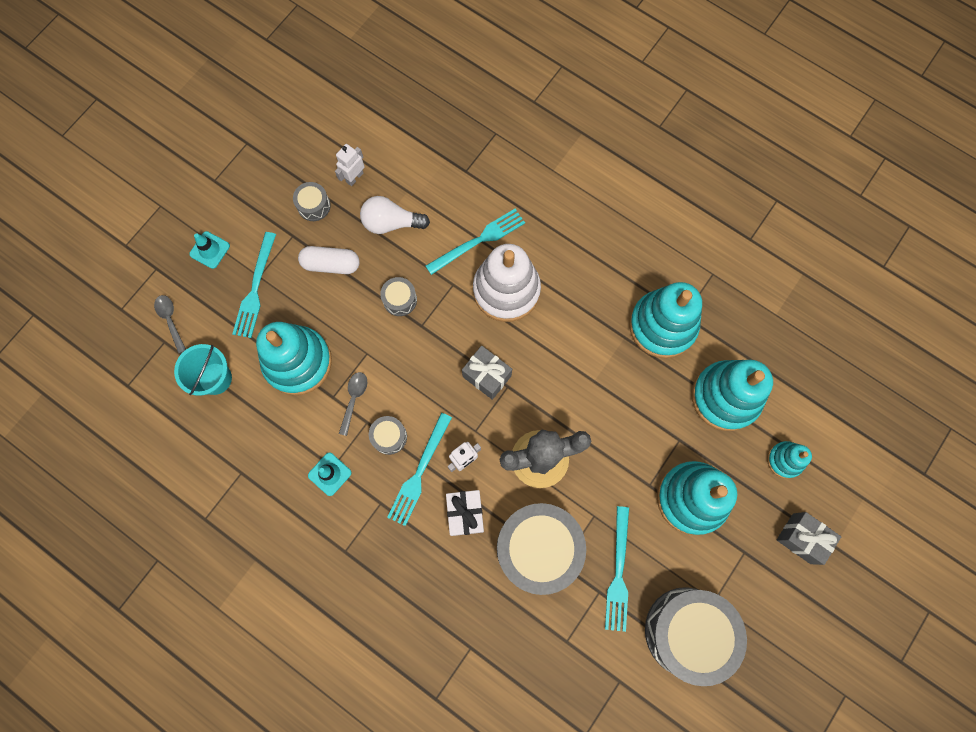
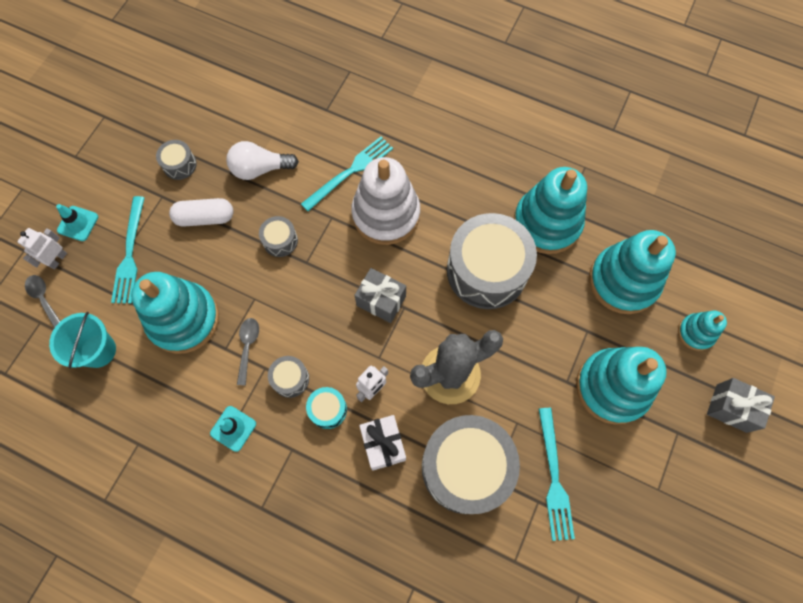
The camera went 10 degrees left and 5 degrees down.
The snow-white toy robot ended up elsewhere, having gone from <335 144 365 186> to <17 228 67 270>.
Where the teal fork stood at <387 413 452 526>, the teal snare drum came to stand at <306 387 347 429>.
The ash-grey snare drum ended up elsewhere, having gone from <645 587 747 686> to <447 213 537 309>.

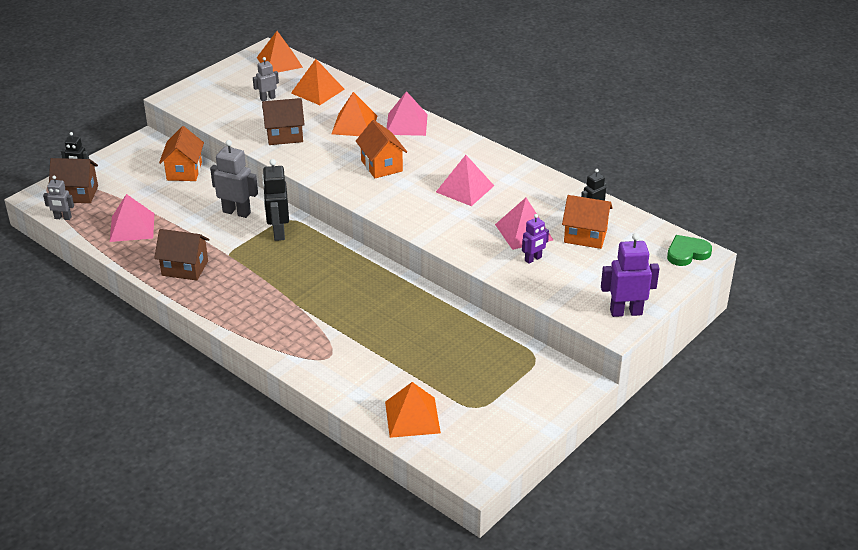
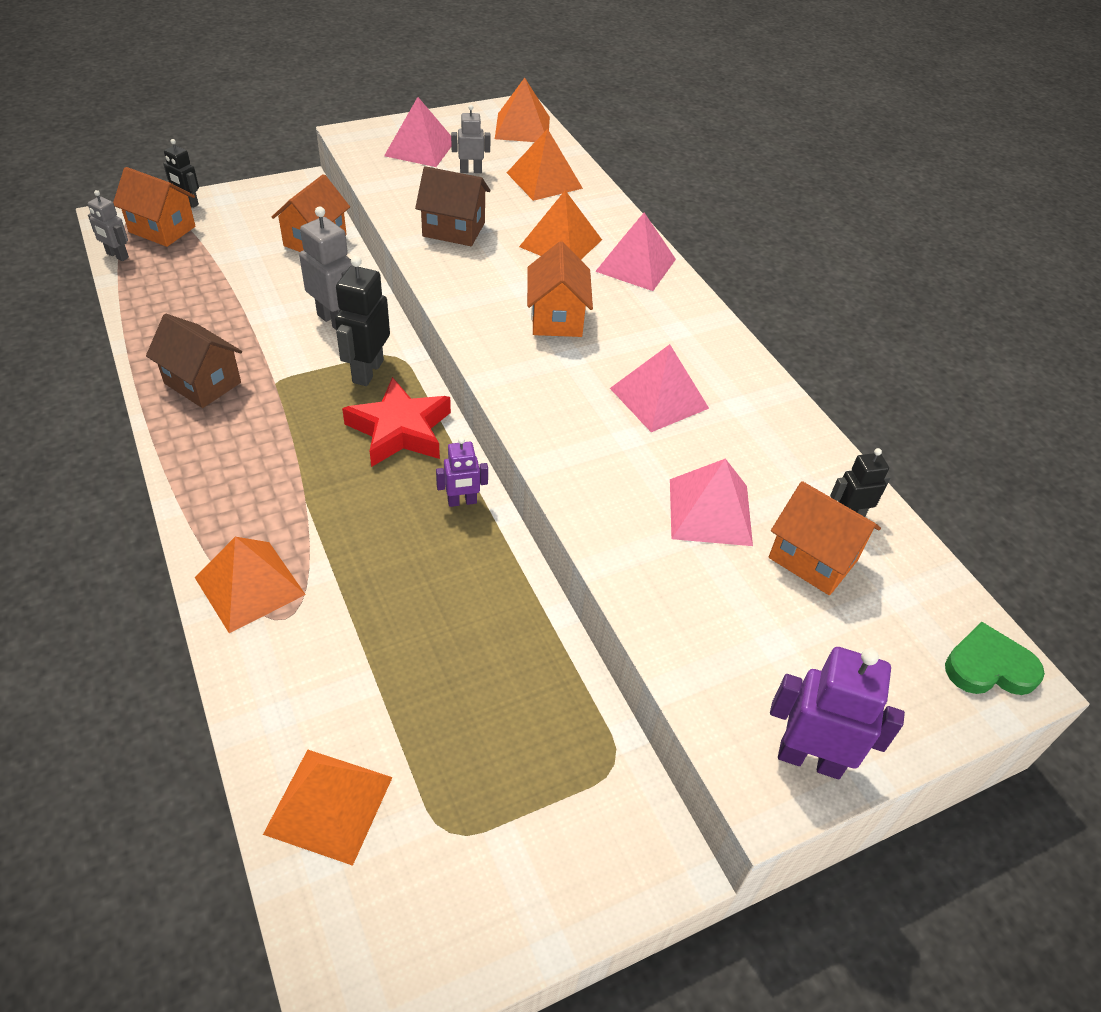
The camera went 20 degrees right and 10 degrees up.
What was the brown toy house at <49 158 98 203> turned into the orange-coloured toy house at <113 167 196 247>.
The rose-pink pyramid shape ended up elsewhere, having gone from <110 194 154 242> to <384 97 451 167>.
The royal purple toy robot ended up elsewhere, having gone from <522 214 549 264> to <436 437 488 507>.
The second view gained the red five-pointed star at <342 377 451 467>.
The second view gained the orange-coloured pyramid shape at <195 537 306 633>.

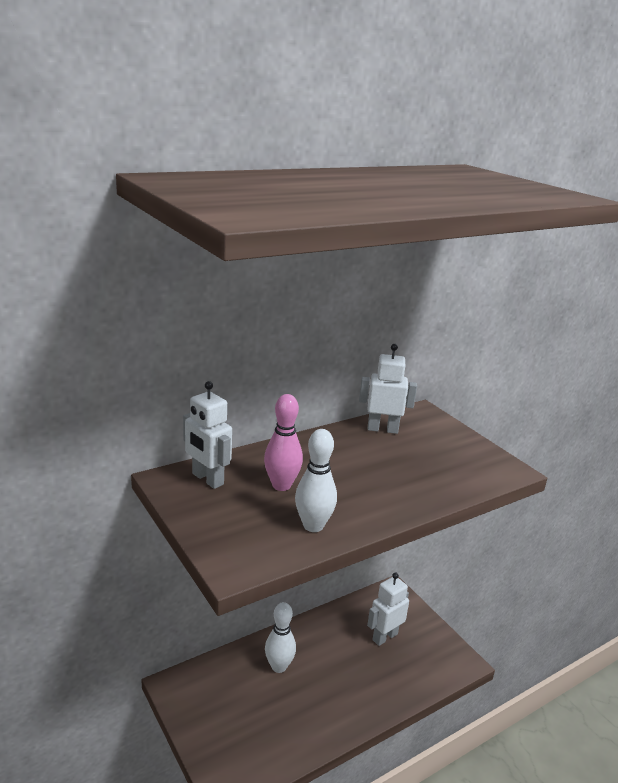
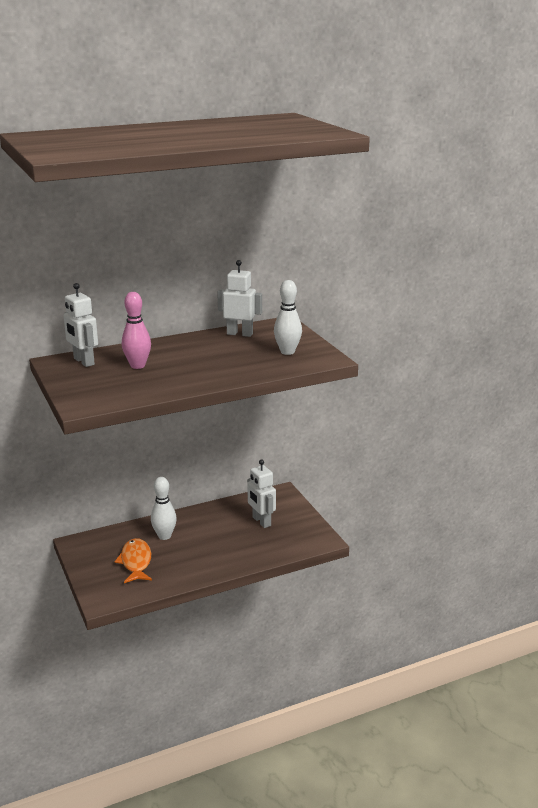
The camera went 10 degrees right and 0 degrees up.
The snow-white bowling pin ended up elsewhere, having gone from <295 429 337 532> to <274 280 302 355>.
The snow-white toy robot at <367 572 409 646> ended up facing another way, 90 degrees counterclockwise from before.
The second view gained the orange-coloured fish at <114 538 152 583>.

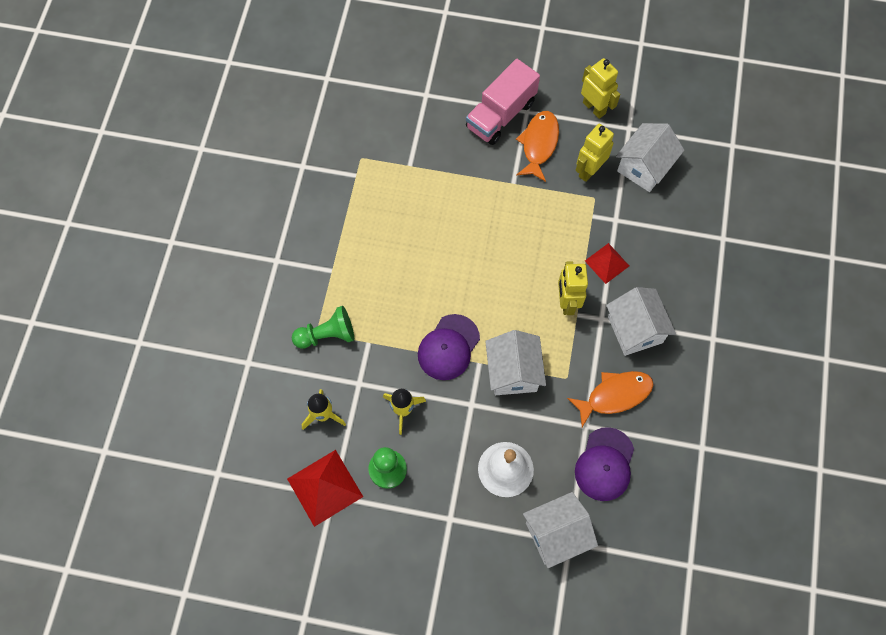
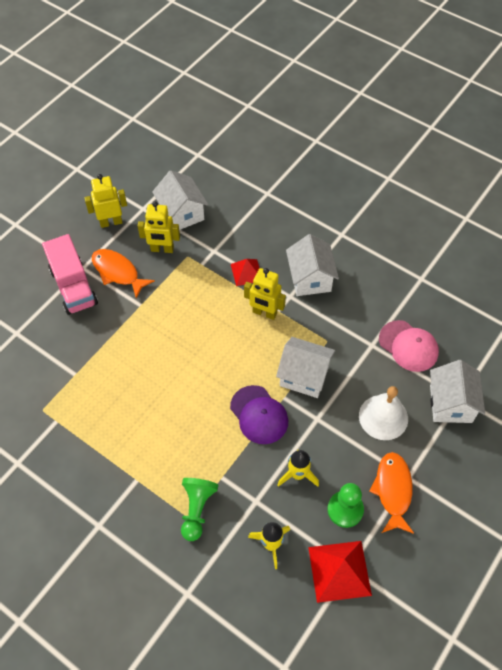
The camera went 65 degrees left and 10 degrees down.
The yellow toy robot at <576 124 614 182> ended up facing another way, 60 degrees counterclockwise from before.
The snow-white toy house at <606 287 676 356> ended up facing another way, 75 degrees clockwise from before.
The orange-coloured fish ended up elsewhere, having gone from <567 371 654 427> to <369 452 414 534>.
What was the royal purple peaked cap at <575 427 634 501> turned into the rose-pink peaked cap at <379 320 439 372>.

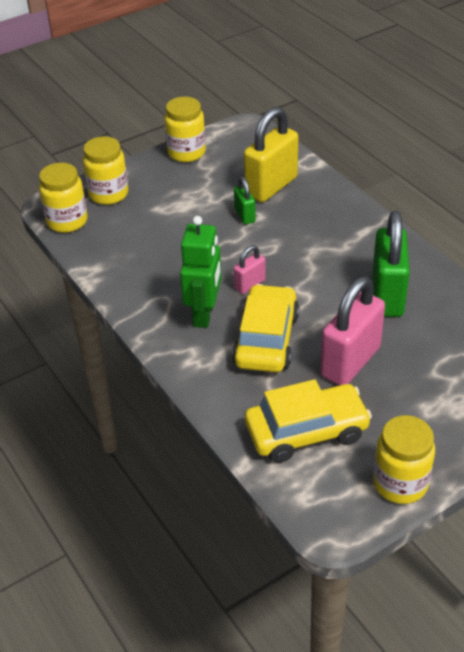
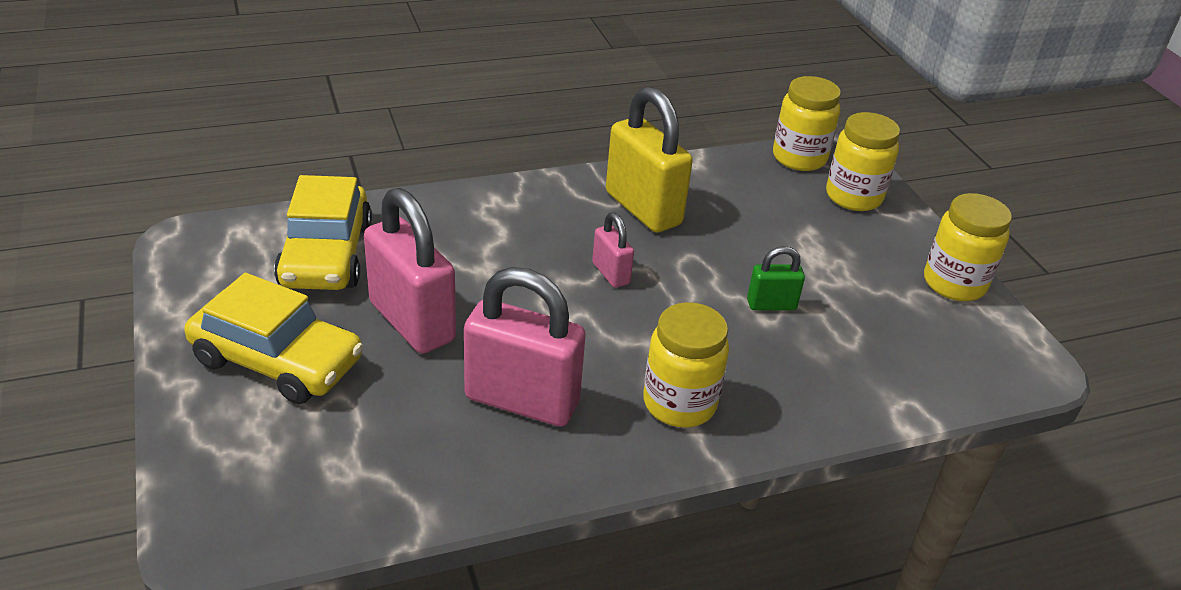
The camera went 100 degrees right and 5 degrees down.
The yellow padlock ended up elsewhere, having gone from <244 107 298 202> to <606 87 693 233>.
What was the leaf-green padlock at <372 210 410 317> turned into the rose-pink padlock at <464 267 586 427>.
The second view lost the leaf-green toy robot at <180 216 222 328>.
The yellow car ended up elsewhere, having gone from <232 284 299 372> to <184 273 363 404>.
The yellow jam jar ended up elsewhere, having gone from <373 415 435 504> to <643 302 729 428>.

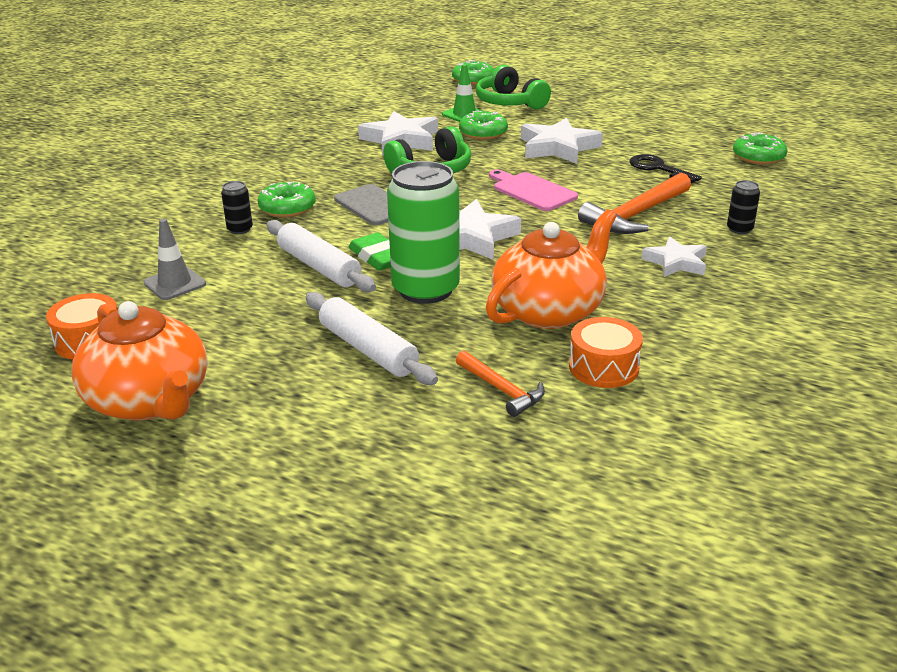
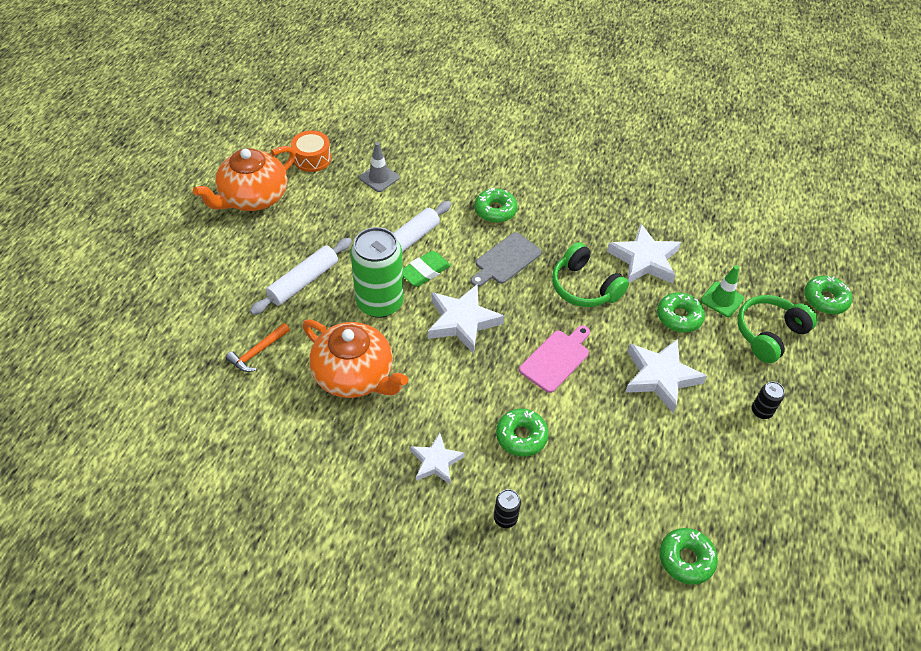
The camera went 80 degrees right and 20 degrees up.
The second view lost the black door key at <629 154 702 183>.
Where the orange-coloured hammer stood at <578 173 691 234>, the leaf-green donut came to stand at <496 408 549 457>.
The black can ended up elsewhere, having gone from <221 181 253 234> to <752 381 785 419>.
The second view lost the orange-coloured snare drum at <569 317 643 388>.

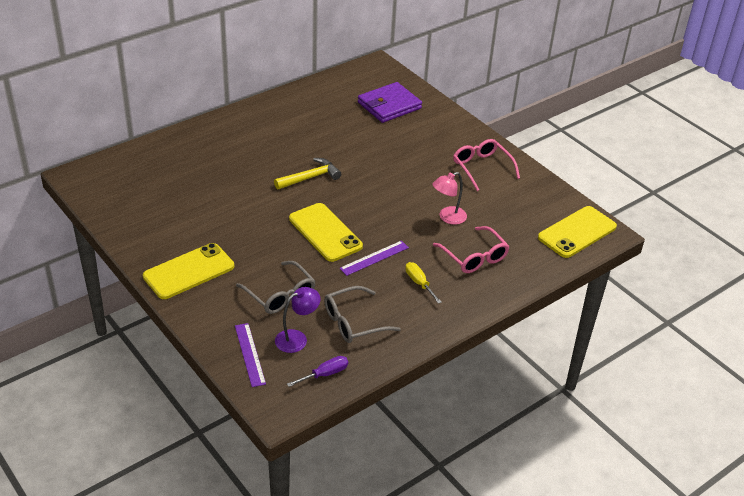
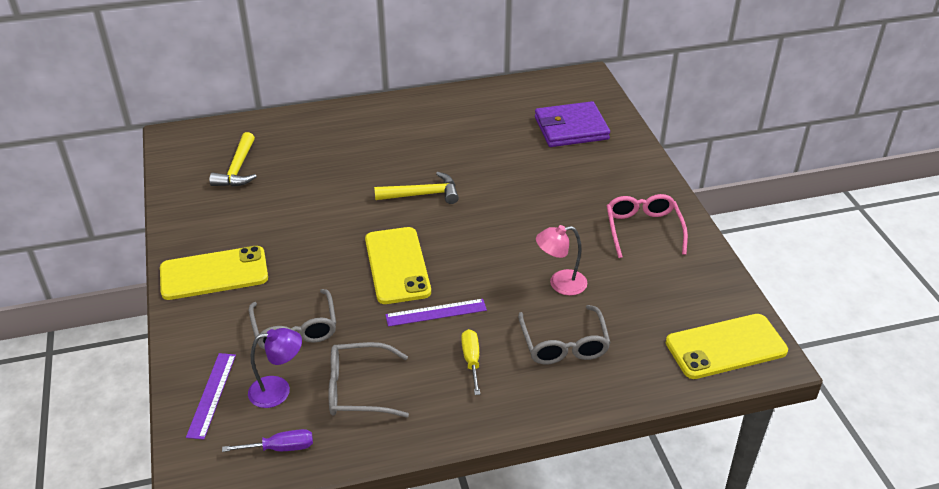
The camera went 25 degrees right and 0 degrees up.
What was the rose-pink spectacles at <433 226 510 273> turned into the ash-grey spectacles at <518 305 611 364>.
The second view gained the yellow hammer at <209 132 257 187>.

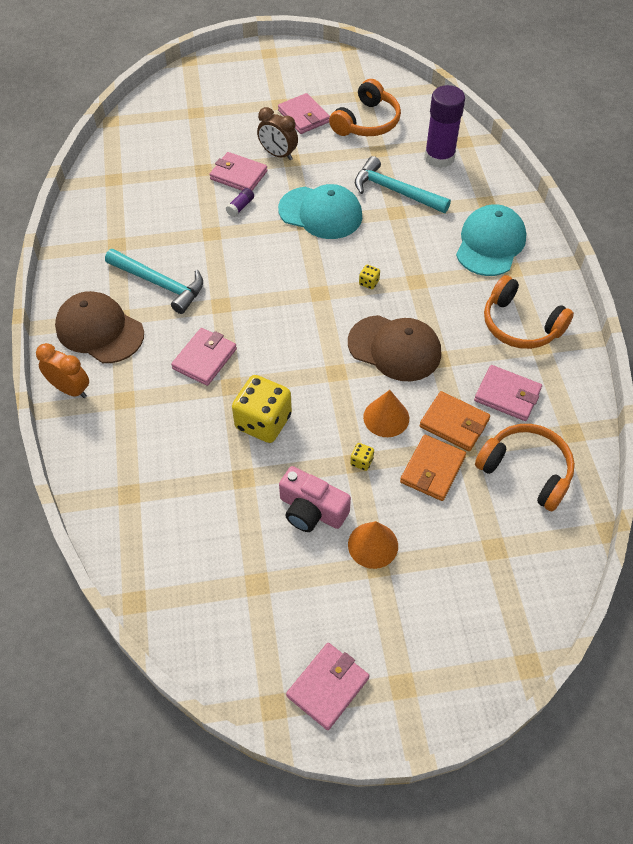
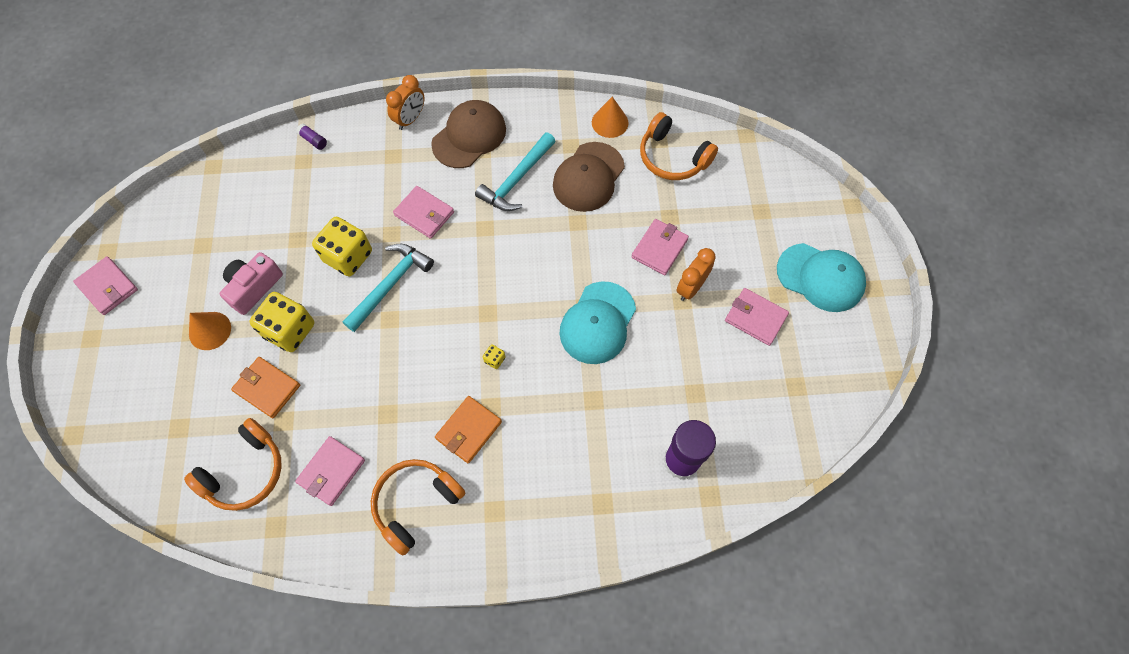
The camera went 95 degrees right and 10 degrees up.
The orange-coloured headset ended up elsewhere, having gone from <329 79 401 136> to <640 112 718 180>.
The rose-pink wallet at <278 93 330 134> ended up facing another way, 60 degrees clockwise from before.
What was the brown clock at <257 107 298 160> turned into the orange-coloured clock at <676 248 716 301>.
The teal hammer ended up elsewhere, having gone from <355 156 451 213> to <342 244 434 332>.
The royal purple glue stick ended up elsewhere, having gone from <226 188 254 217> to <296 124 327 150>.
The teal peaked cap ended up elsewhere, having gone from <456 204 526 276> to <777 243 866 312>.
The brown peaked cap ended up elsewhere, having gone from <348 315 441 381> to <553 142 625 212>.
The orange-coloured solid cone ended up elsewhere, having gone from <363 390 409 437> to <592 96 629 138>.
The orange-coloured wallet ended up elsewhere, having gone from <420 391 490 451> to <435 396 502 463>.
The size of the yellow dice at <350 443 374 471> changed by a factor of 2.44.

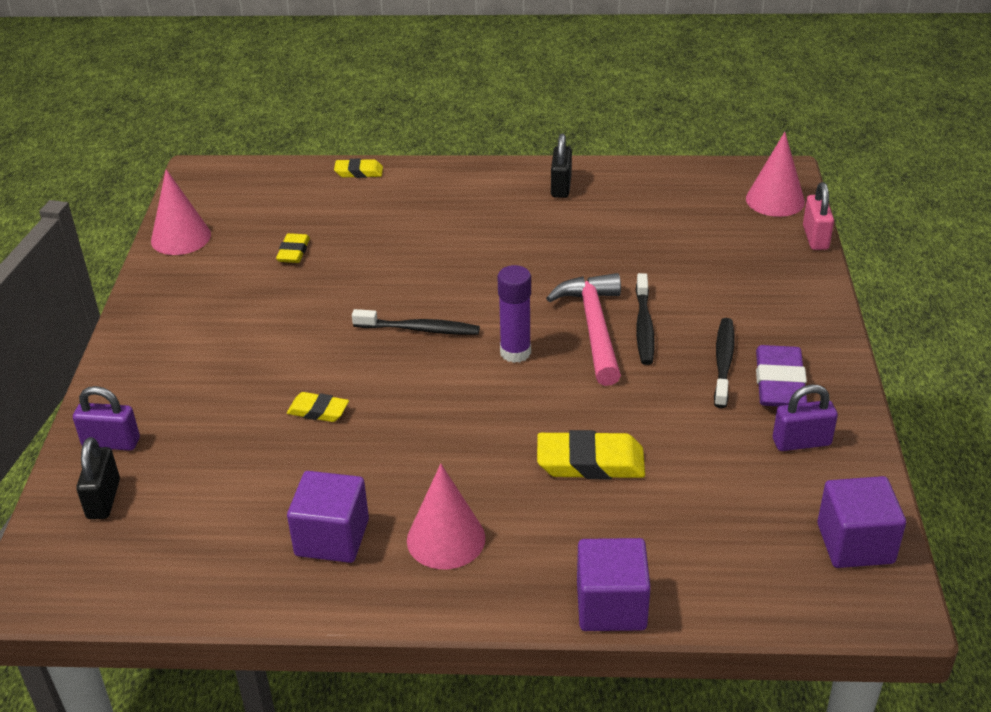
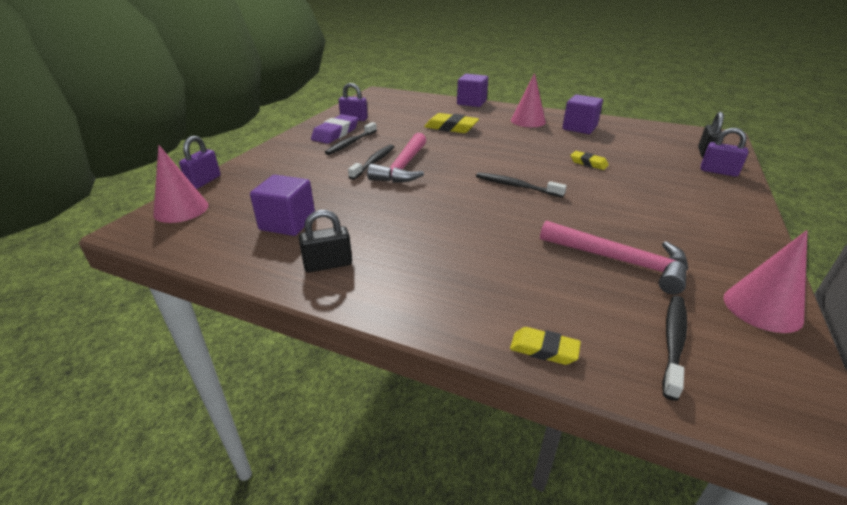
The camera went 160 degrees left and 5 degrees down.
The black padlock at <551 134 572 198> ended up facing another way, 45 degrees clockwise from before.
What was the rose-pink padlock at <803 182 834 250> turned into the royal purple padlock at <179 136 221 189>.
Where the yellow gum eraser stood at <276 233 310 263>, the rose-pink hammer came to stand at <540 221 688 295>.
The second view lost the royal purple glue stick at <498 265 531 363>.
The royal purple block ended up elsewhere, having gone from <817 476 906 568> to <250 175 315 236>.
The second view gained the black dental brush at <662 296 687 401>.

